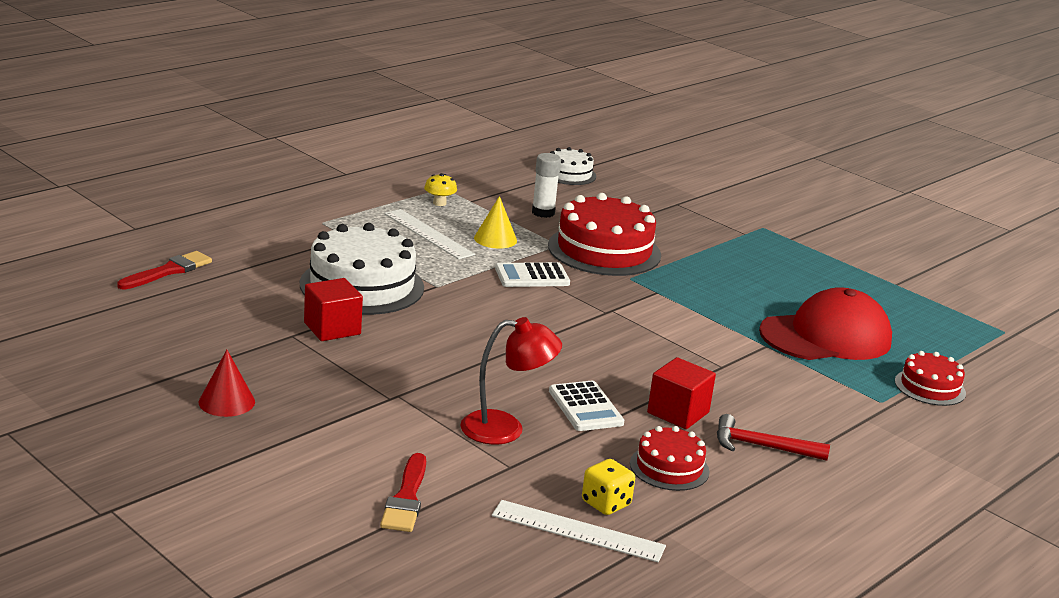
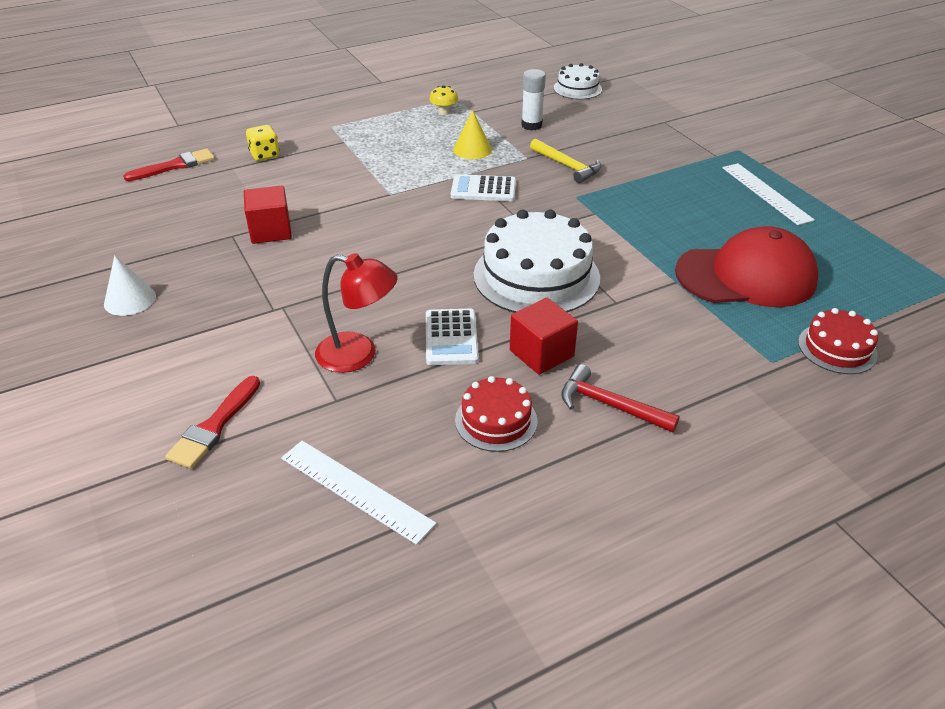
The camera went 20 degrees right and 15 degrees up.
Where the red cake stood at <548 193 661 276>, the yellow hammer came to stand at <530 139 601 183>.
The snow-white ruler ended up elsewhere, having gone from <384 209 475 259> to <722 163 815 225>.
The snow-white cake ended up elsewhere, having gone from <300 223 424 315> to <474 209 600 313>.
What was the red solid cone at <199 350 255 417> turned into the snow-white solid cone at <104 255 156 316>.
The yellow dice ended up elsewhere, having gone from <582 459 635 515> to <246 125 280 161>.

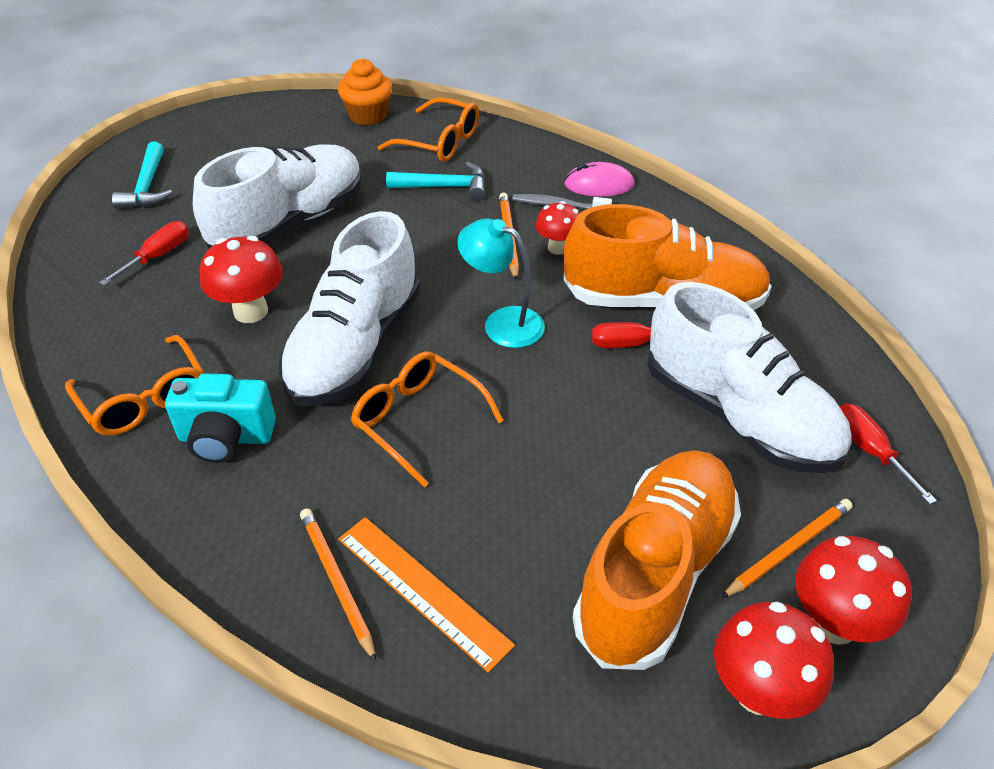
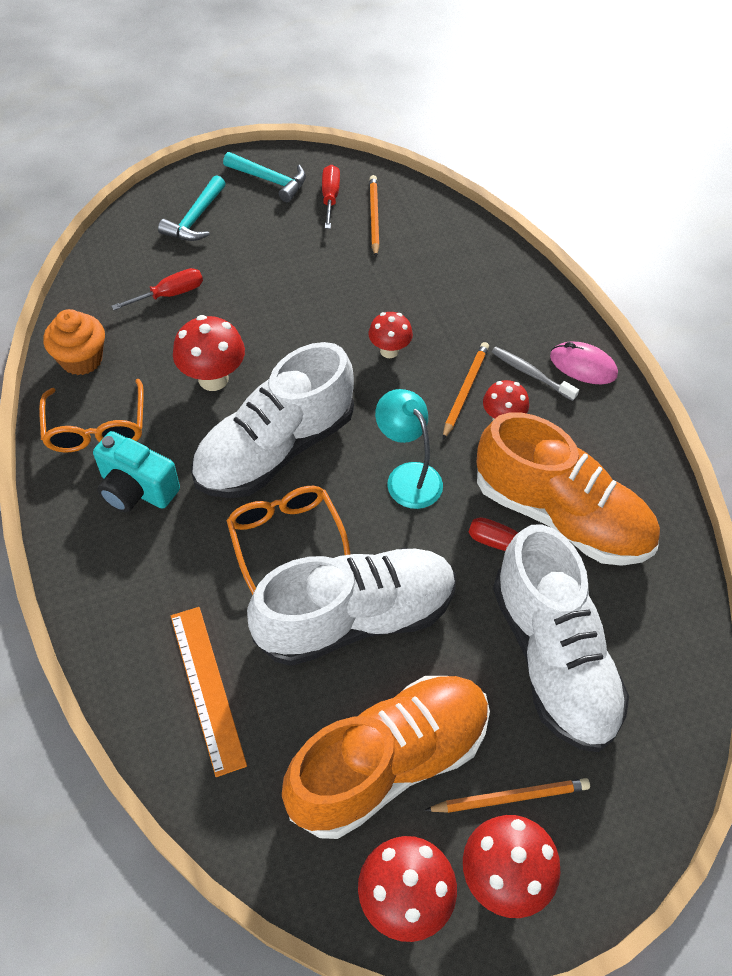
The camera went 25 degrees right and 10 degrees up.
The orange-coloured cupcake ended up elsewhere, having gone from <338 59 392 125> to <43 309 105 375>.
The second view lost the orange-coloured spectacles at <378 97 479 162>.
The snow-white lace-up shoe ended up elsewhere, having gone from <193 144 363 250> to <247 548 456 666>.
The teal hammer ended up elsewhere, having gone from <386 162 485 201> to <223 152 306 202>.
The red screwdriver ended up elsewhere, having gone from <840 403 937 504> to <322 165 340 229>.
The orange-coloured wooden pencil ended up elsewhere, having gone from <300 509 376 662> to <369 175 379 257>.
The second view gained the red fungus at <369 312 413 358>.

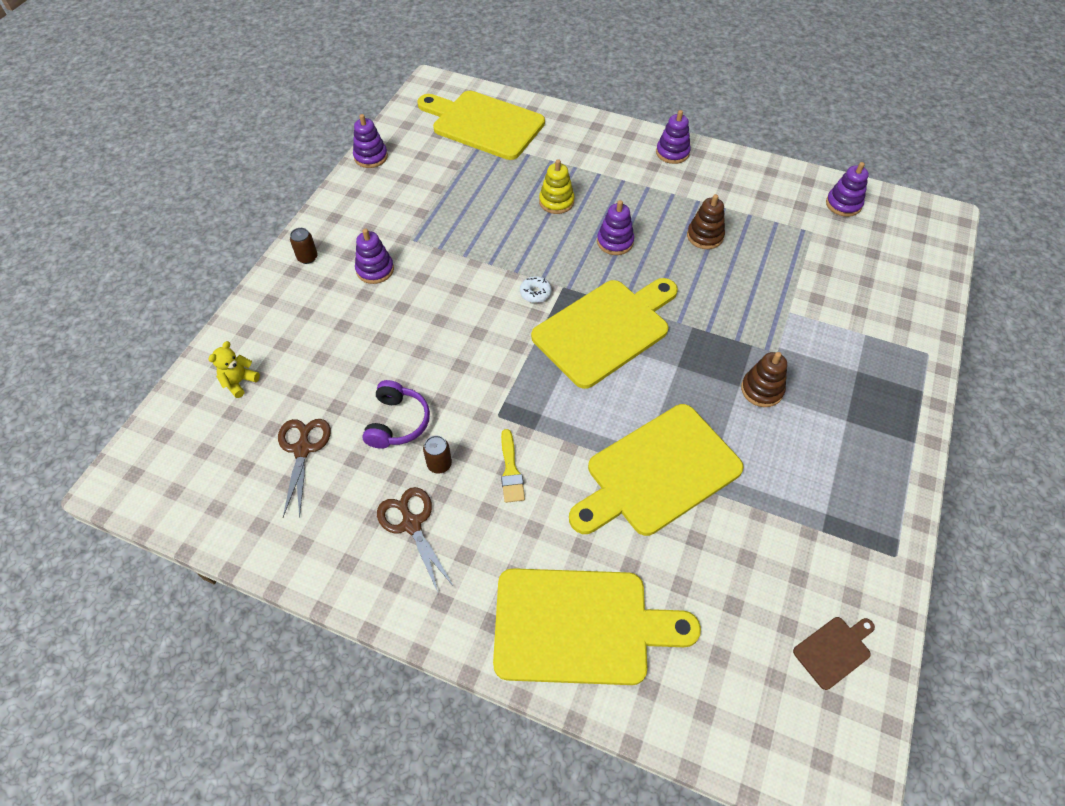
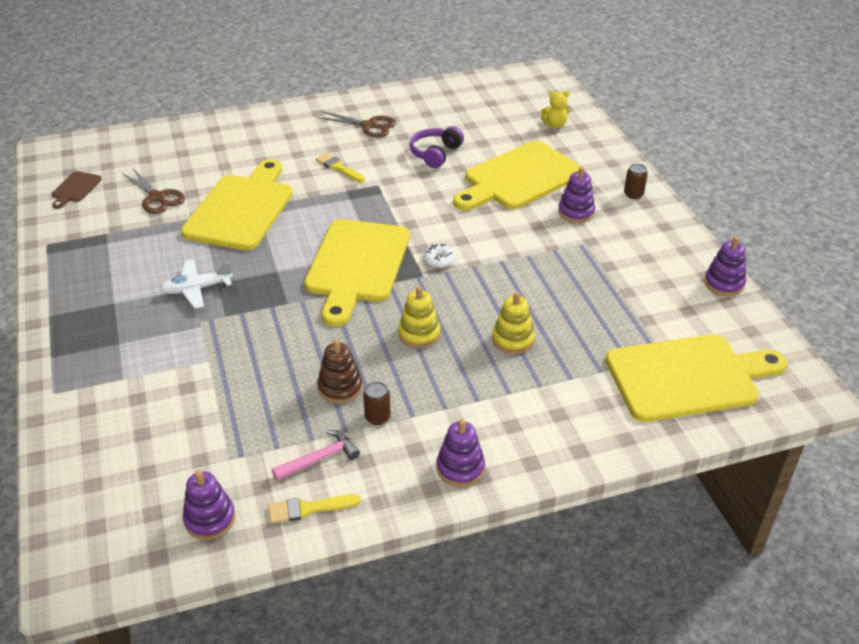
The camera went 140 degrees right and 15 degrees down.
What was the royal purple ring stacker at <597 200 634 255> turned into the yellow ring stacker at <398 286 441 348>.
The yellow teddy at <208 341 260 398> ended up facing another way, 90 degrees clockwise from before.
Where the brown ring stacker stood at <741 352 787 407>, the snow-white aeroplane came to stand at <160 259 233 309>.
The royal purple headset at <362 380 430 449> ended up facing another way, 60 degrees clockwise from before.
The brown pair of scissors ended up elsewhere, having gone from <278 419 331 518> to <122 169 185 214>.
The brown can ended up elsewhere, having gone from <423 435 452 474> to <363 382 391 425>.
The yellow bread board ended up elsewhere, having gone from <493 568 701 685> to <453 141 582 211>.
The second view gained the rose-pink hammer at <272 430 360 481>.
The second view gained the yellow paintbrush at <268 494 361 524>.

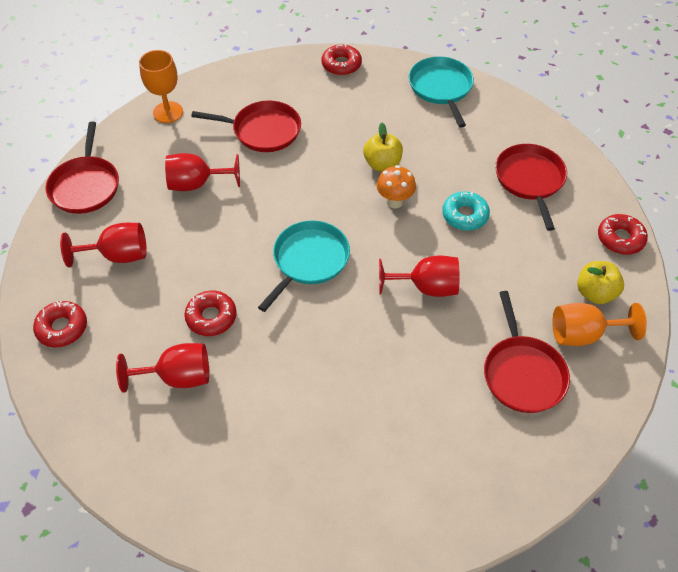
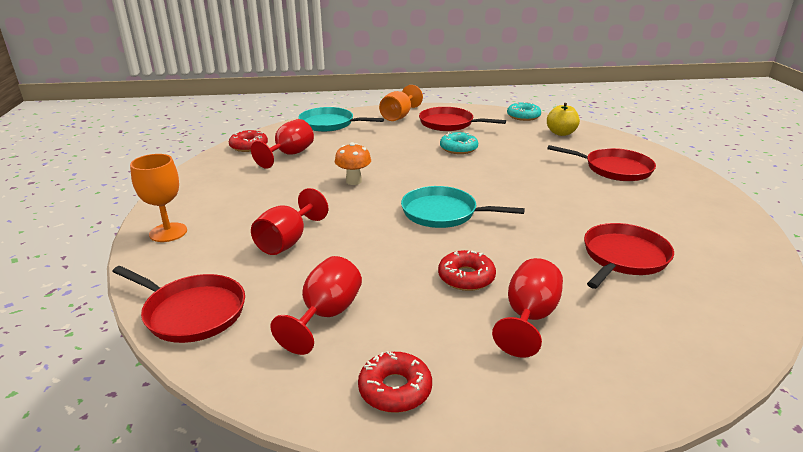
The camera went 60 degrees left and 25 degrees down.
The red pan ended up elsewhere, having gone from <191 101 301 152> to <584 223 674 289>.
The second view lost the yellow apple at <363 122 403 171>.
The orange-coloured fungus ended up elsewhere, having gone from <377 165 416 208> to <335 142 371 185>.
What was the red donut at <598 214 648 255> turned into the teal donut at <507 102 541 121>.
The teal pan at <258 220 350 312> ended up facing another way, 45 degrees counterclockwise from before.
The red wine glass ended up elsewhere, having gone from <379 256 459 297> to <251 119 314 169>.
The orange-coloured wine glass ended up elsewhere, having gone from <552 303 647 346> to <379 85 423 121>.

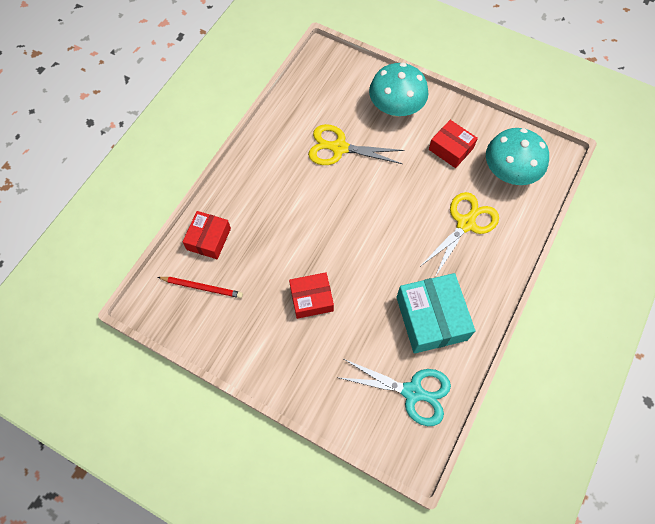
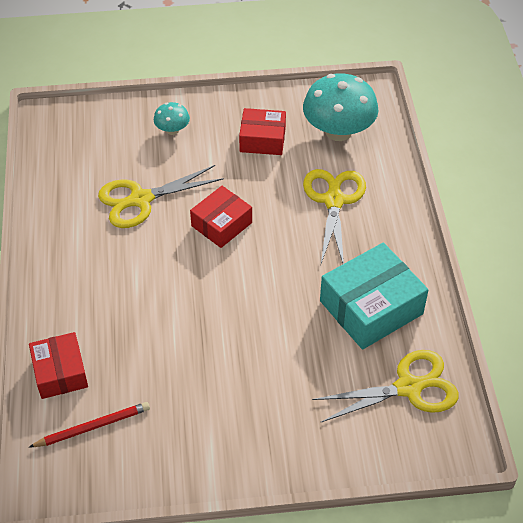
The camera went 35 degrees left and 15 degrees down.
The size of the teal fungus at <369 63 429 117> changed by a factor of 0.49.
The red parcel ended up elsewhere, having gone from <289 272 334 319> to <190 186 252 248>.
The teal parcel at <396 273 475 354> ended up facing another way, 75 degrees counterclockwise from before.
What was the teal pair of scissors at <337 359 451 426> turned into the yellow pair of scissors at <312 350 459 423>.

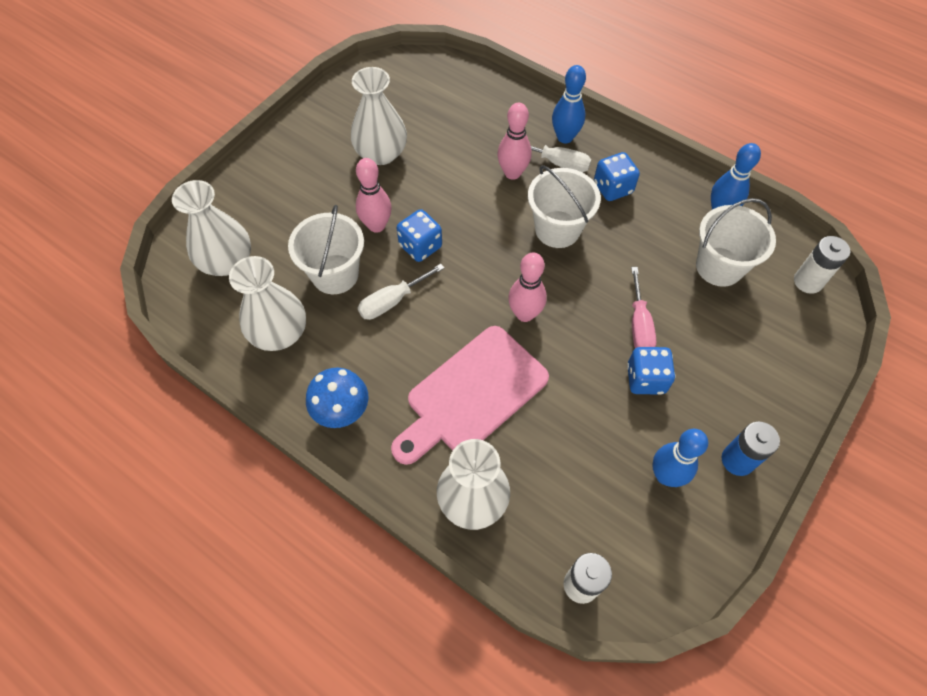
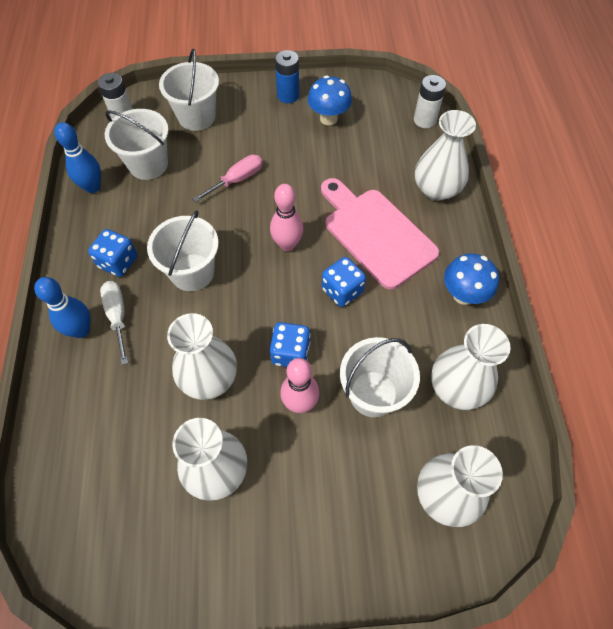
The camera went 130 degrees left and 0 degrees up.
The second view lost the rose-pink bowling pin at <498 103 531 180>.
The second view lost the snow-white screwdriver at <358 264 444 320>.
The rose-pink bread board at <391 326 549 465> ended up facing another way, 135 degrees counterclockwise from before.
The cobalt dice ended up elsewhere, having gone from <627 347 675 395> to <322 257 366 307>.
Where the cobalt bowling pin stood at <652 429 708 487>, the cobalt fungus came to stand at <308 75 352 125>.
The second view gained the snow-white sand bucket at <159 49 219 131>.
The second view gained the snow-white flower vase at <167 313 237 400>.

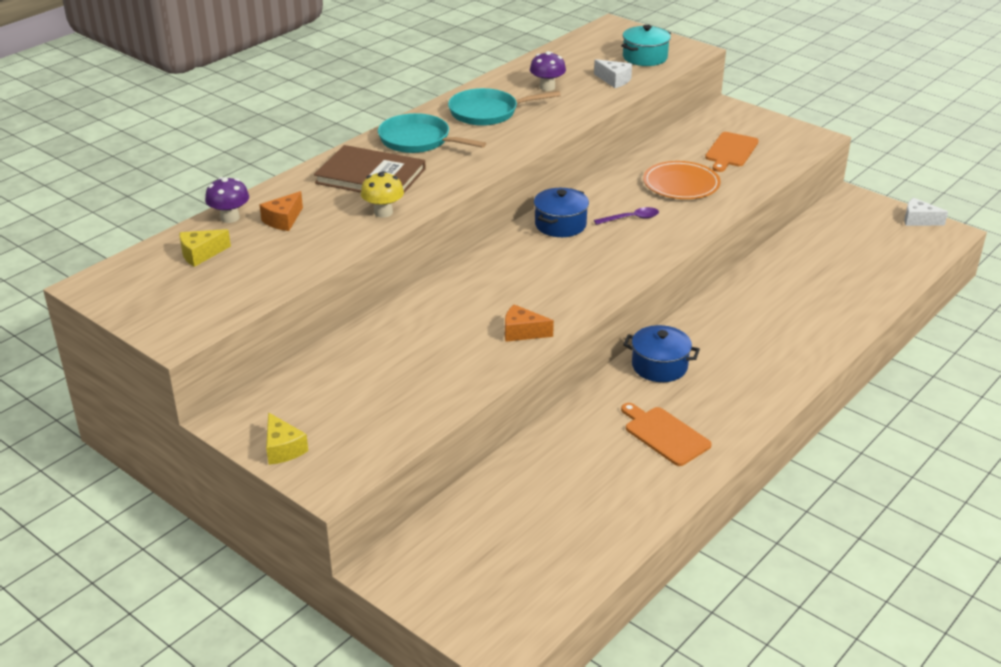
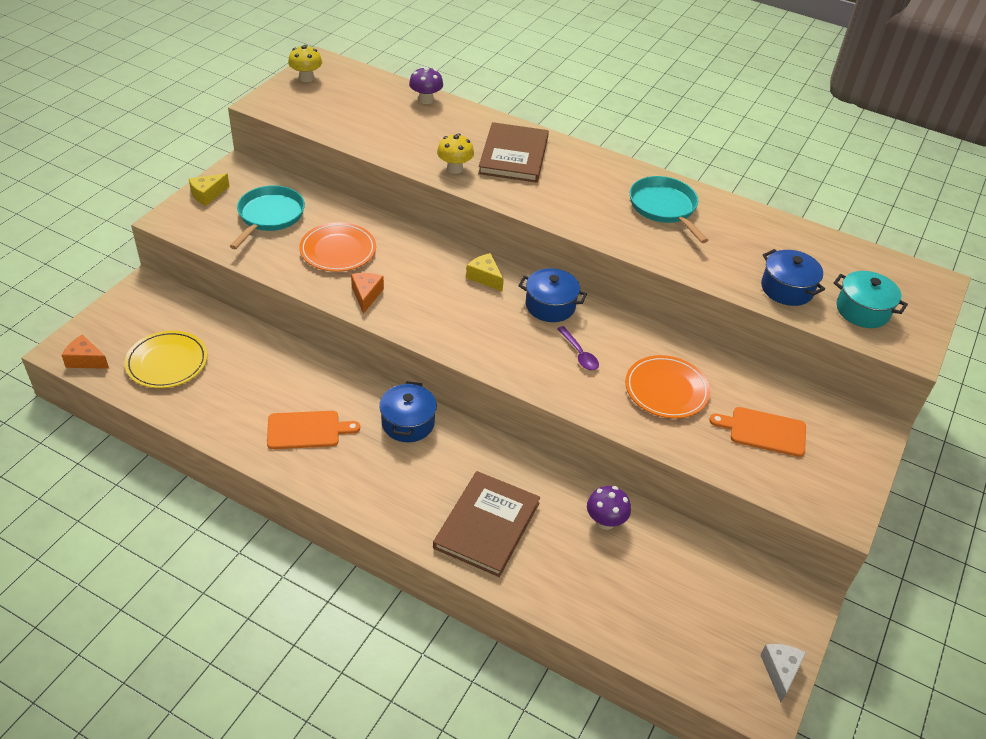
The camera went 75 degrees right and 10 degrees up.
The royal purple fungus ended up elsewhere, having gone from <530 51 566 91> to <587 486 631 530>.
Where the snow-white cheese wedge stood at <594 59 632 88>, the cobalt stockpot came to stand at <761 249 825 306>.
The teal pan ended up elsewhere, having gone from <378 113 486 153> to <230 185 305 249>.
The orange-coloured cheese wedge ended up elsewhere, having gone from <260 191 303 231> to <61 334 109 369>.
The yellow cheese wedge ended up elsewhere, having gone from <179 229 231 267> to <466 253 504 292>.
The orange-coloured bread board at <621 403 712 466> ended up facing another way, 45 degrees clockwise from before.
The second view gained the yellow fungus at <288 45 322 82>.
The second view gained the orange-coloured flat dish at <299 222 376 272>.
The second view gained the yellow flat dish at <124 331 207 388>.
The second view gained the brown hardback at <433 471 540 577>.

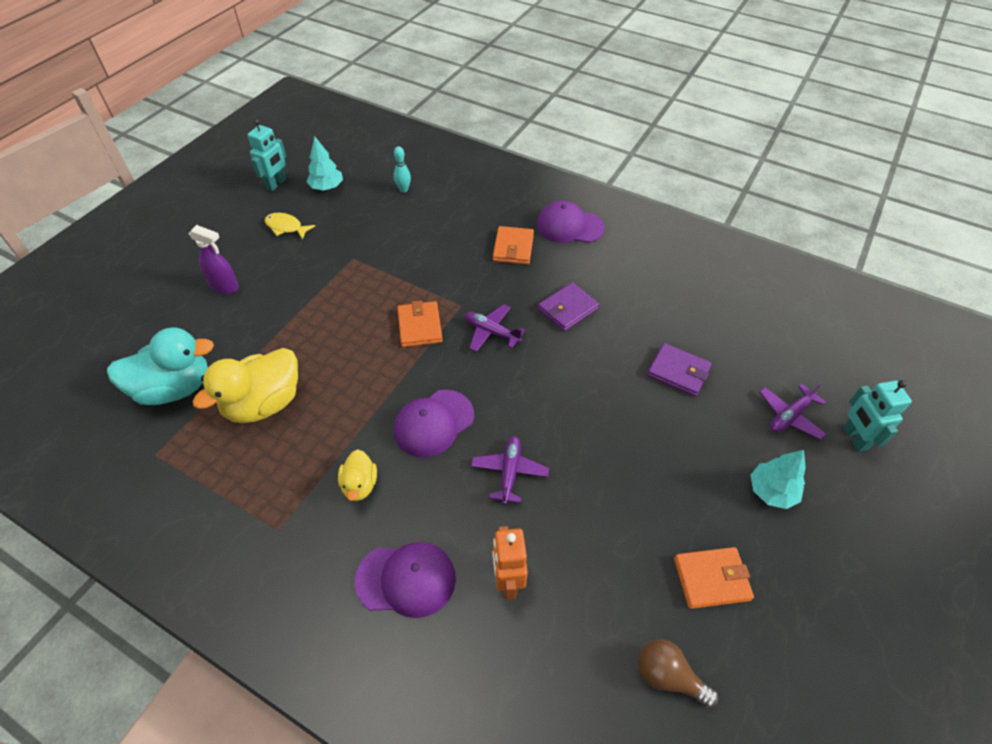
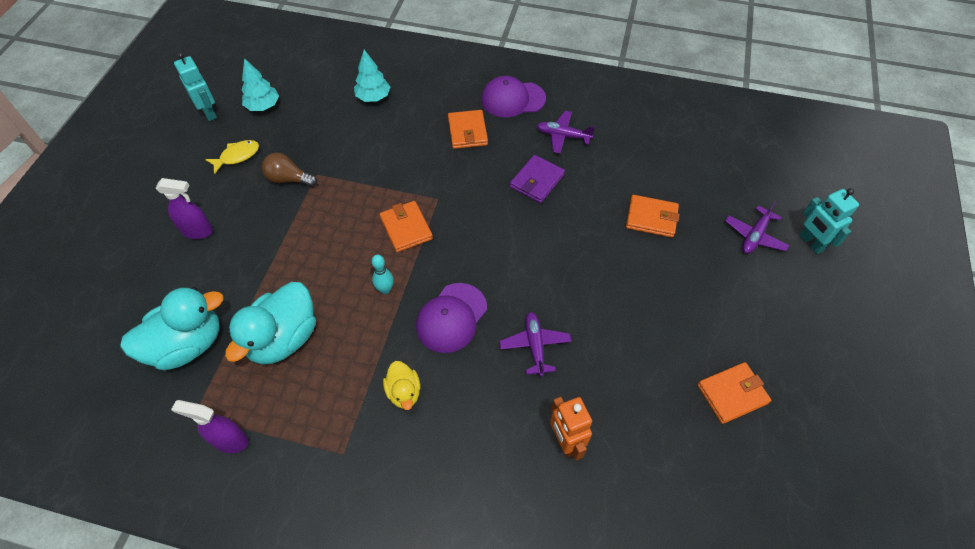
The camera went 15 degrees left and 5 degrees up.
The teal toy robot at <247 119 286 191> ended up facing another way, 45 degrees counterclockwise from before.
The teal bowling pin ended up elsewhere, having gone from <394 146 411 192> to <371 255 394 294>.
The yellow fish at <265 213 315 240> ended up facing another way, 135 degrees clockwise from before.
The royal purple aeroplane ended up elsewhere, having gone from <465 305 525 352> to <537 111 595 154>.
What was the royal purple wallet at <647 343 712 397> turned into the orange-coloured wallet at <626 195 680 238>.
What was the yellow rubber duck at <193 348 298 423> turned into the teal rubber duck at <225 282 316 365>.
The teal toy tree ended up elsewhere, having gone from <751 450 806 509> to <354 50 390 102>.
The second view lost the royal purple peaked cap at <355 542 456 618>.
The brown lightbulb ended up elsewhere, having gone from <638 639 718 708> to <262 153 317 187>.
The second view gained the royal purple spray cleaner at <171 400 249 453>.

